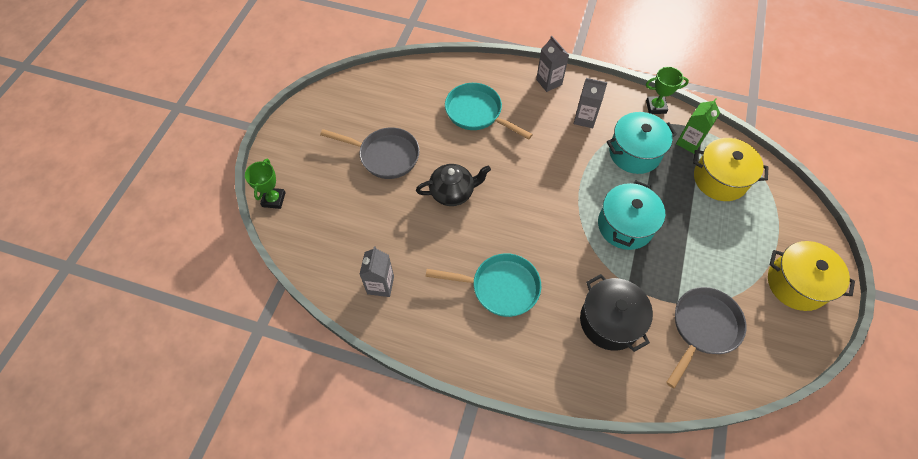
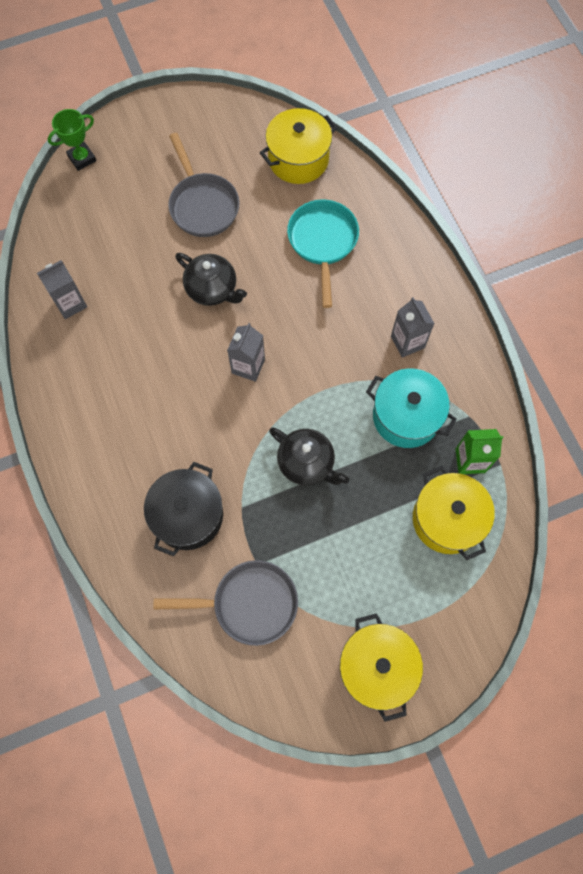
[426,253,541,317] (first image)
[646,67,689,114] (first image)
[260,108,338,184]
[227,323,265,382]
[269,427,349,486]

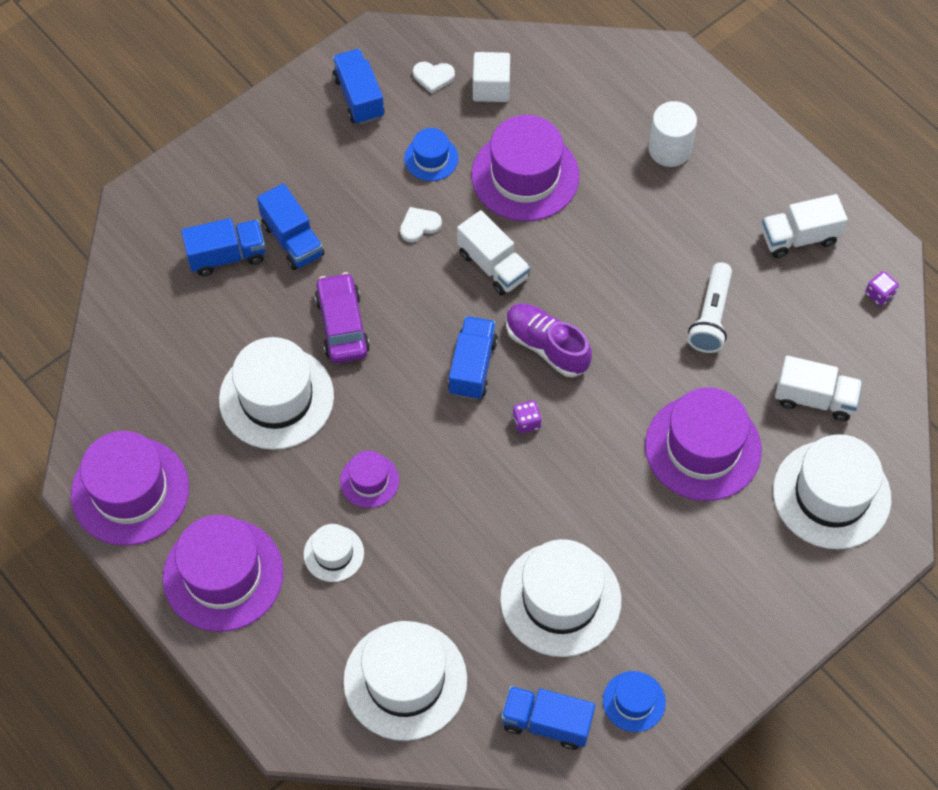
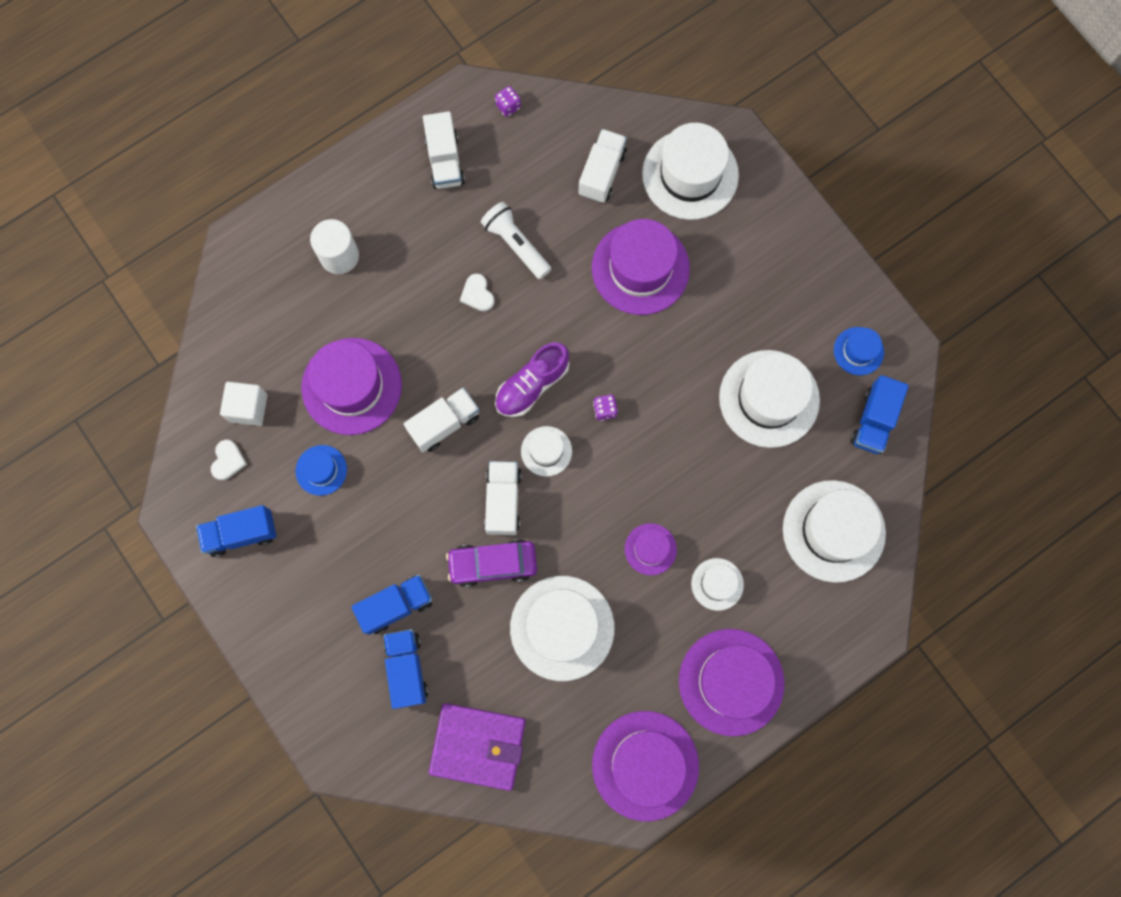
[429,703,526,791]
[484,461,522,535]
[460,273,495,312]
[521,426,572,476]
[481,202,551,279]

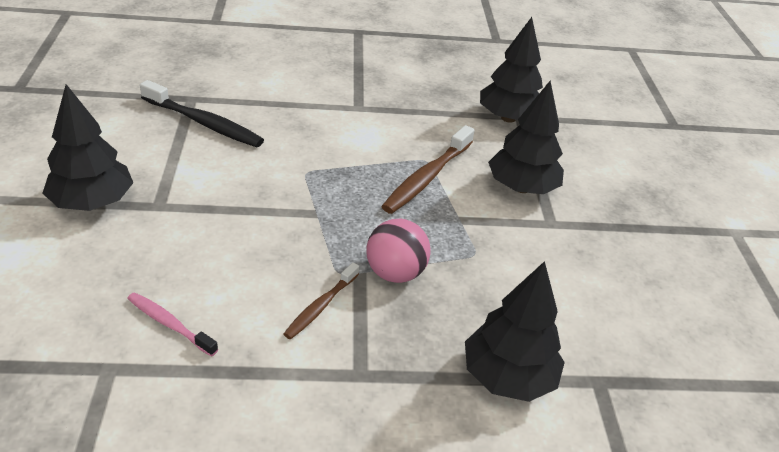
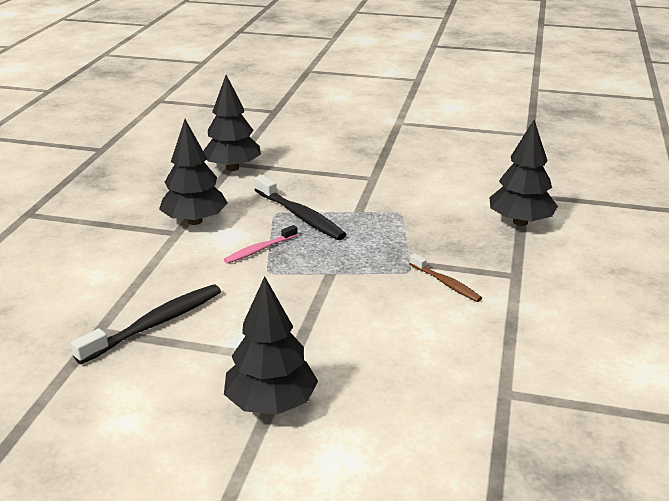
[366,219,431,283] (first image)
[224,225,298,264]
[159,119,228,225]
[254,175,347,240]

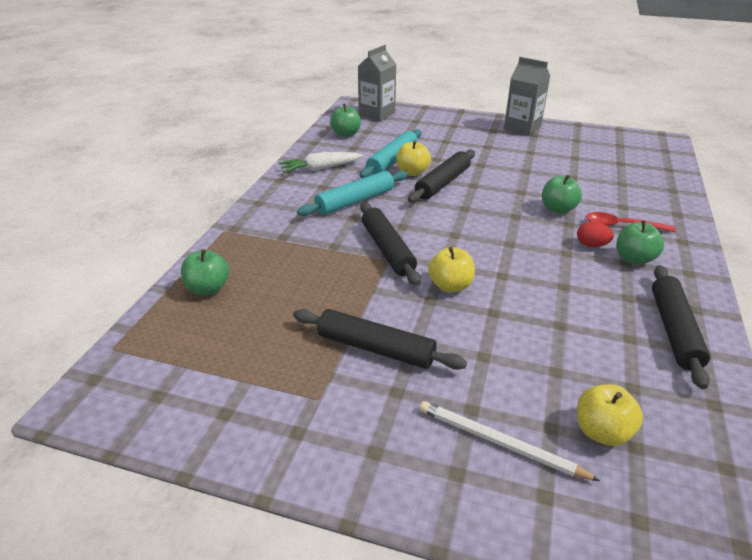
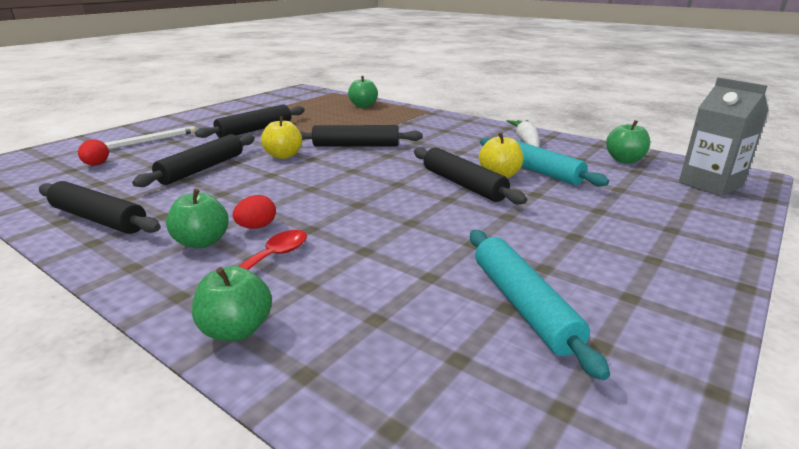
[504,57,550,136] (first image)
[132,134,255,187]
[470,230,610,380]
[192,266,272,341]
[78,139,109,166]

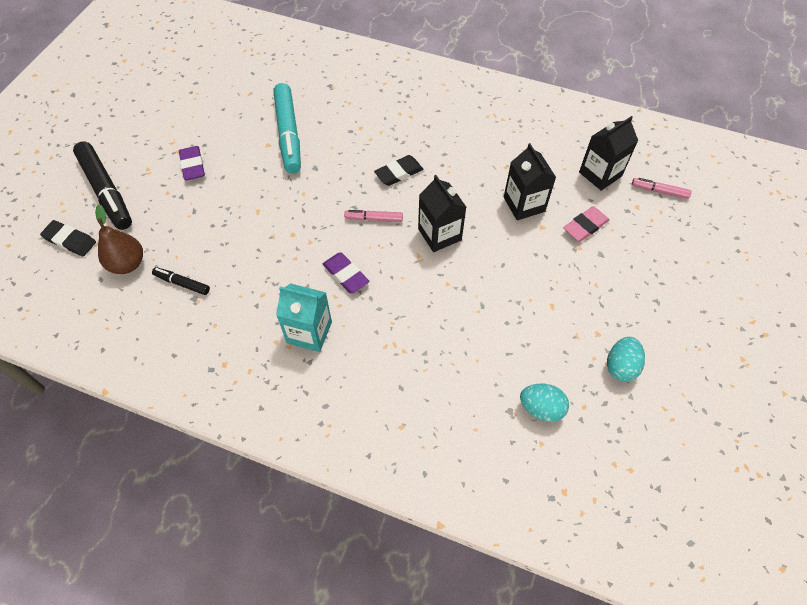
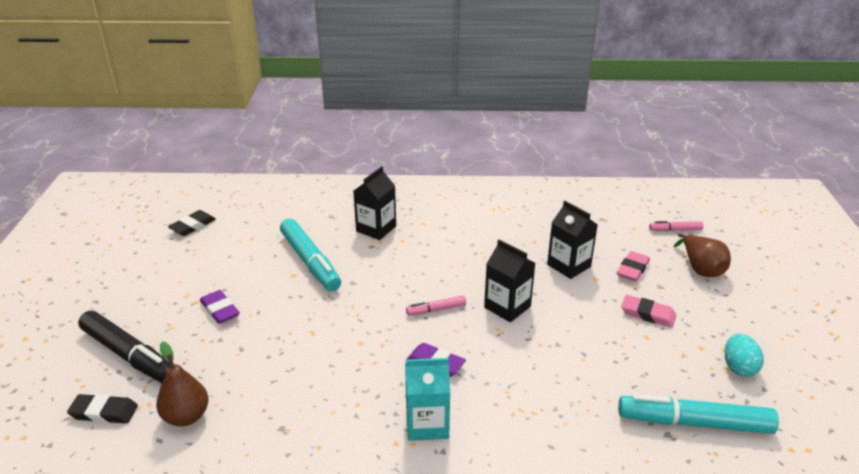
[152,267,210,295] (first image)
[621,295,676,327]
[674,234,731,277]
[168,210,216,236]
[353,166,396,240]
[618,394,779,434]

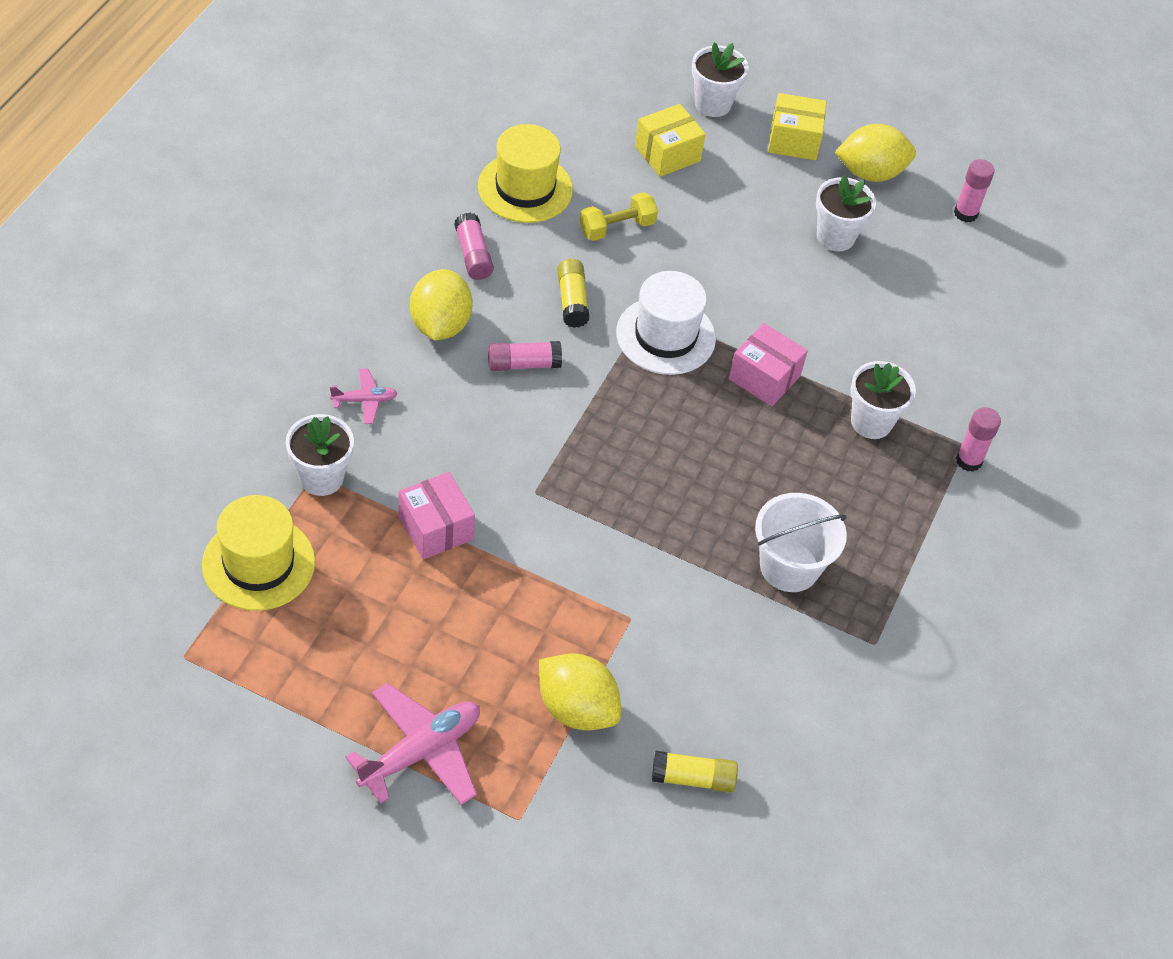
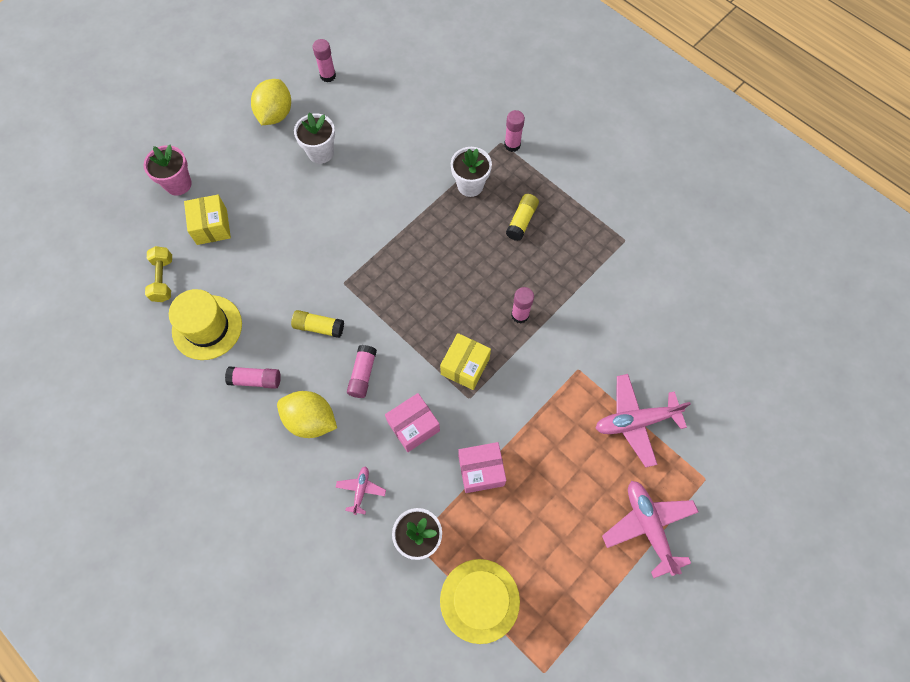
[616,271,716,375] (first image)
[755,493,847,592] (first image)
[511,287,534,323]
[145,246,172,302]
[506,194,539,241]
[385,393,440,452]
[440,333,491,390]
[596,374,691,468]
[144,145,192,196]

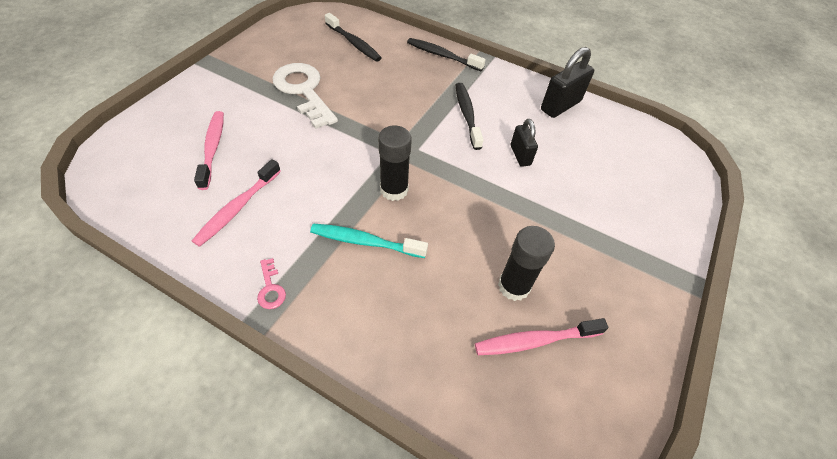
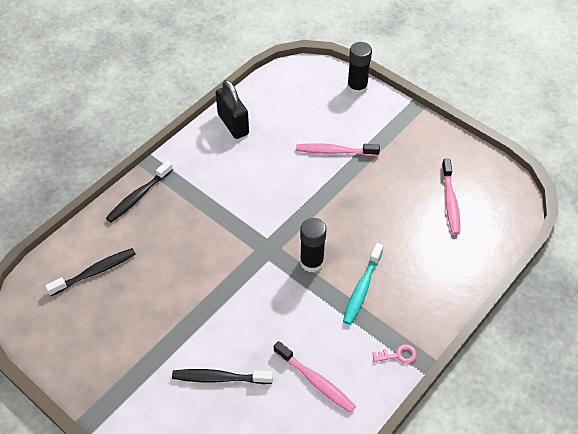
[272,63,338,129] (first image)
[511,119,538,167] (first image)
[296,143,380,156]
[172,369,273,384]
[347,42,372,95]

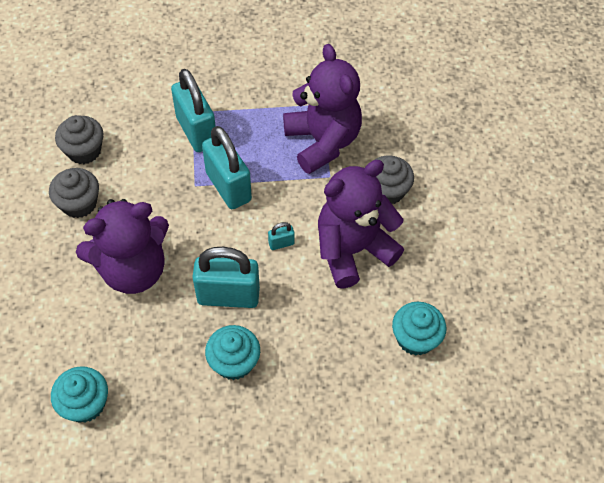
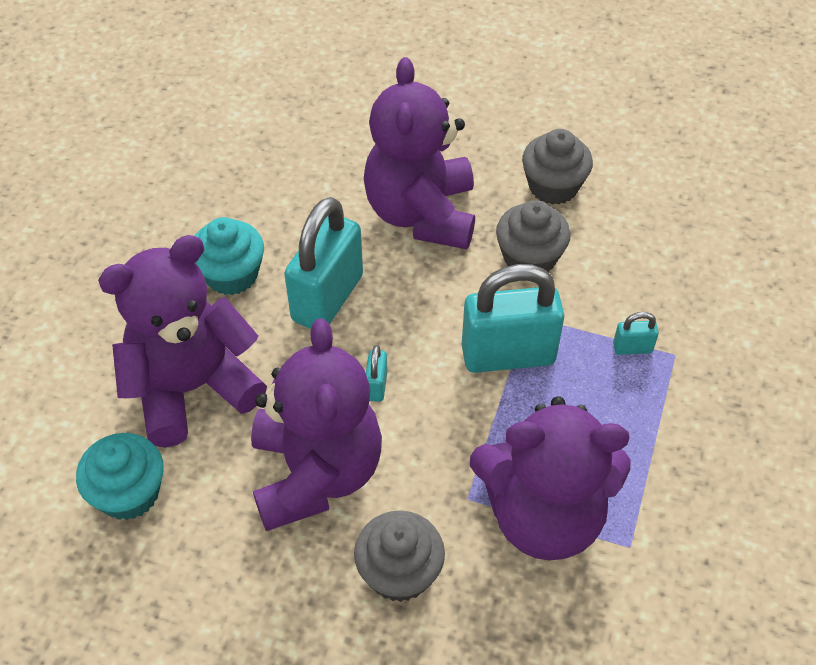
[51,366,108,423] (first image)
[98,235,267,448]
[496,200,571,272]
[613,312,659,355]

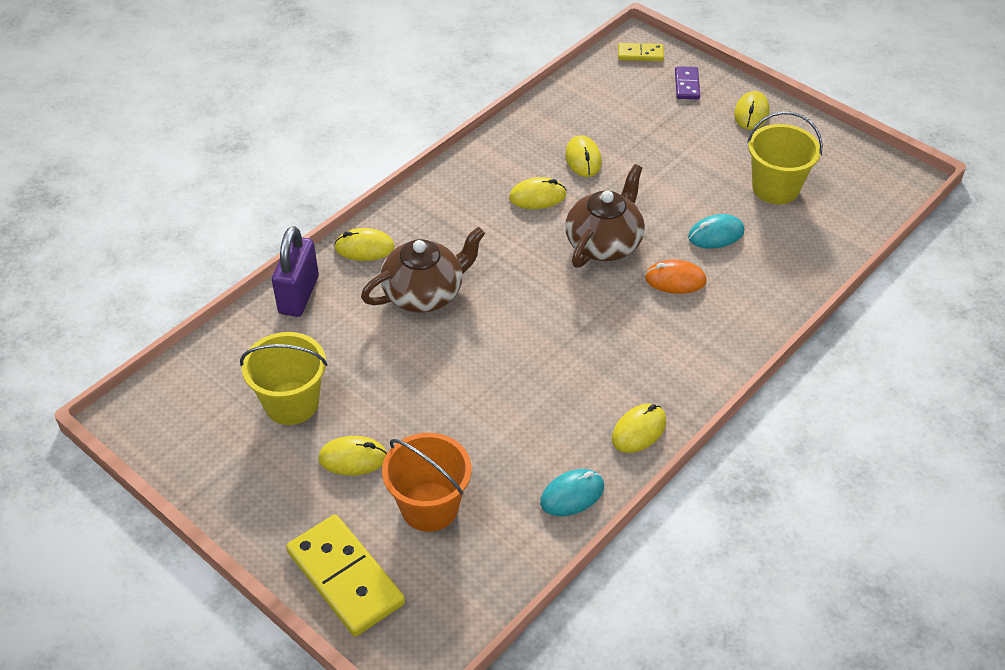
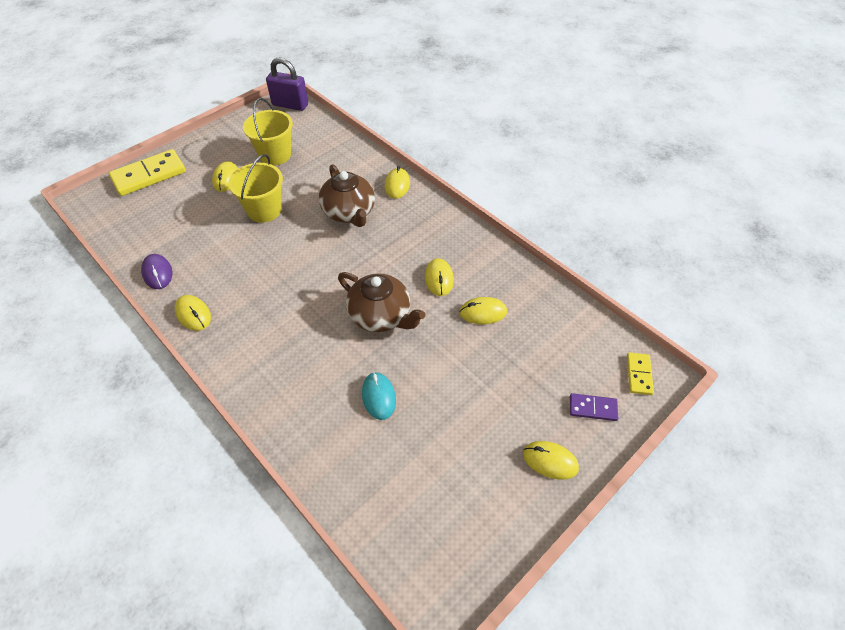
[382,433,472,532] (first image)
[645,260,707,294] (first image)
[266,58,308,111]
[228,154,283,223]
[141,254,172,289]

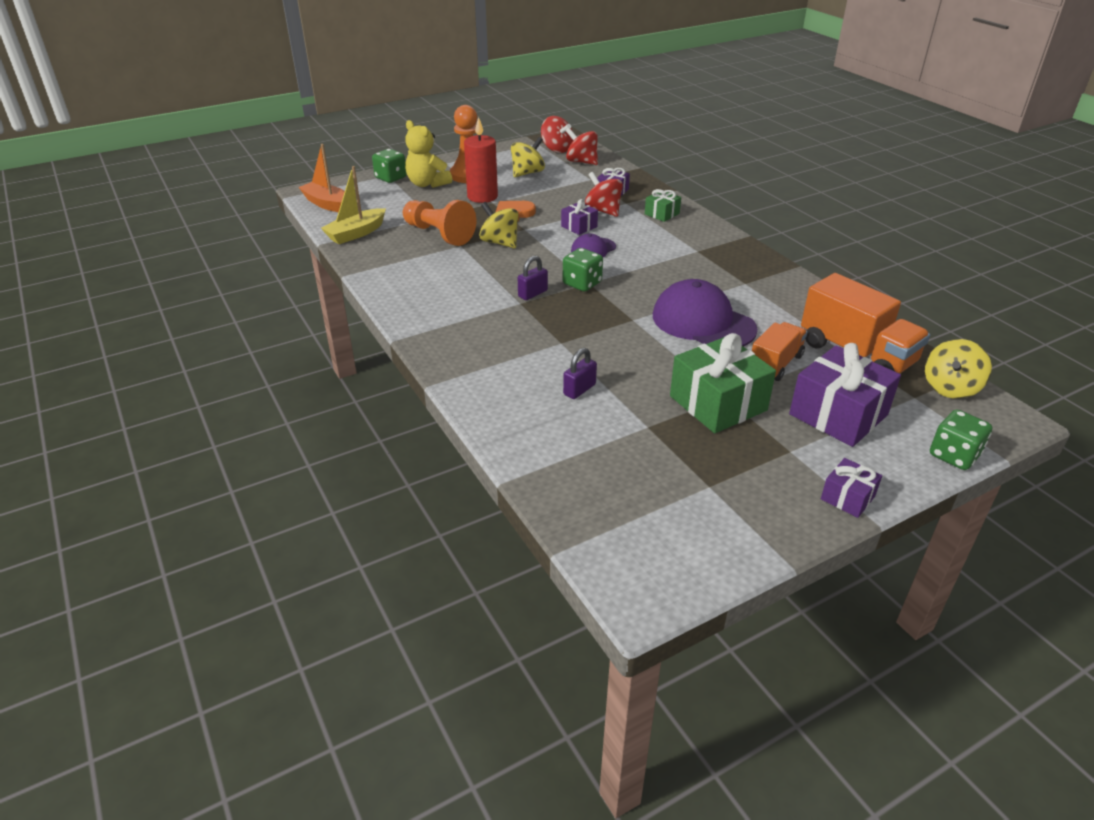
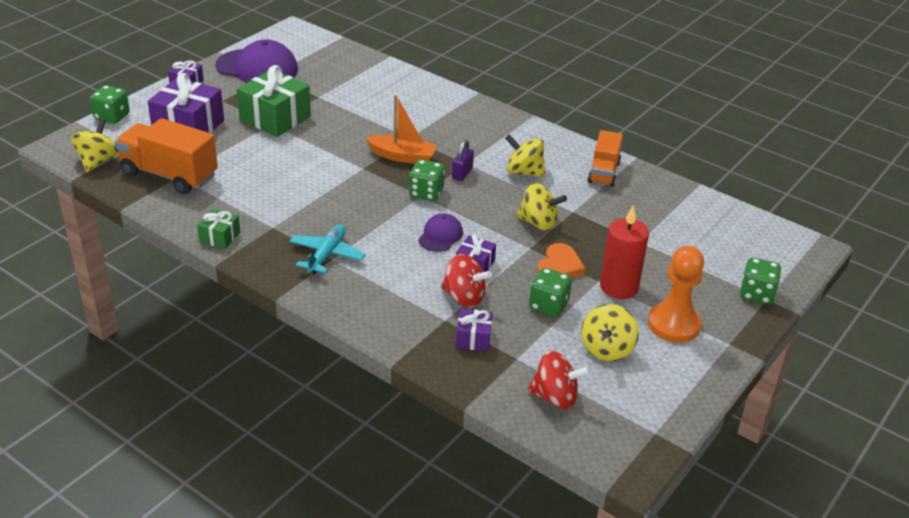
[321,166,386,244] (first image)
[403,200,476,246] (first image)
[405,120,452,188] (first image)
[541,116,573,153] (first image)
[563,348,597,399] (first image)
[289,224,366,274]
[505,134,545,178]
[529,268,572,317]
[366,95,438,164]
[197,209,240,249]
[215,40,298,83]
[588,130,623,187]

